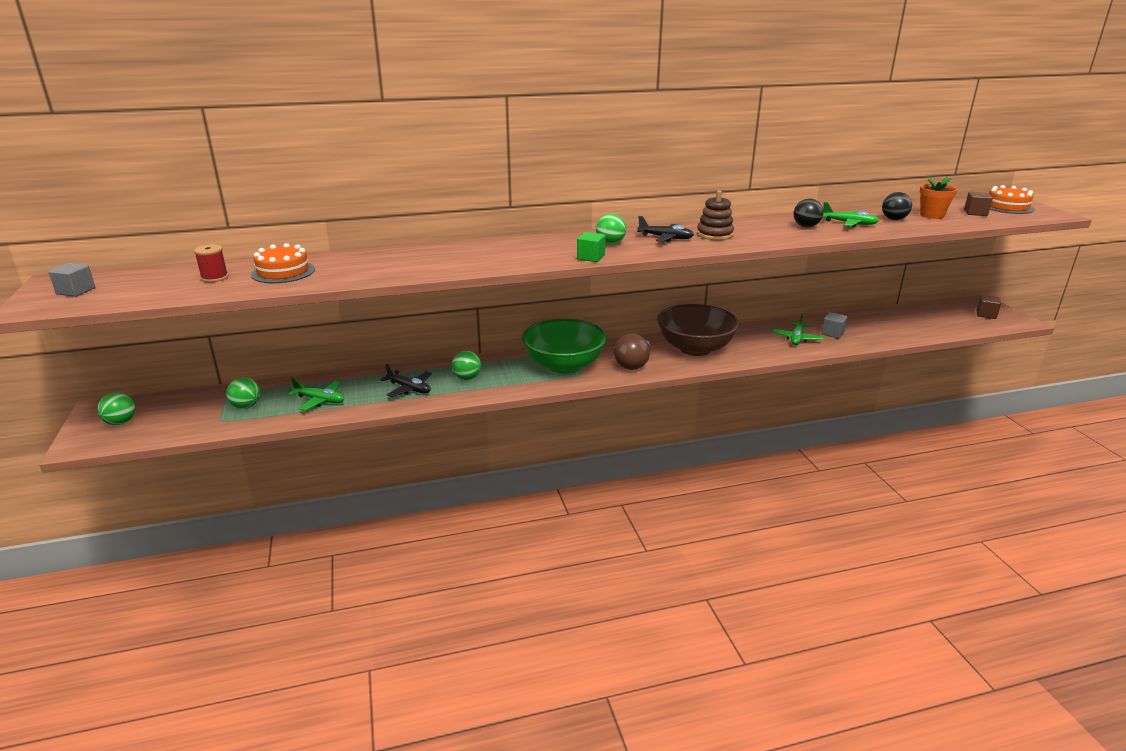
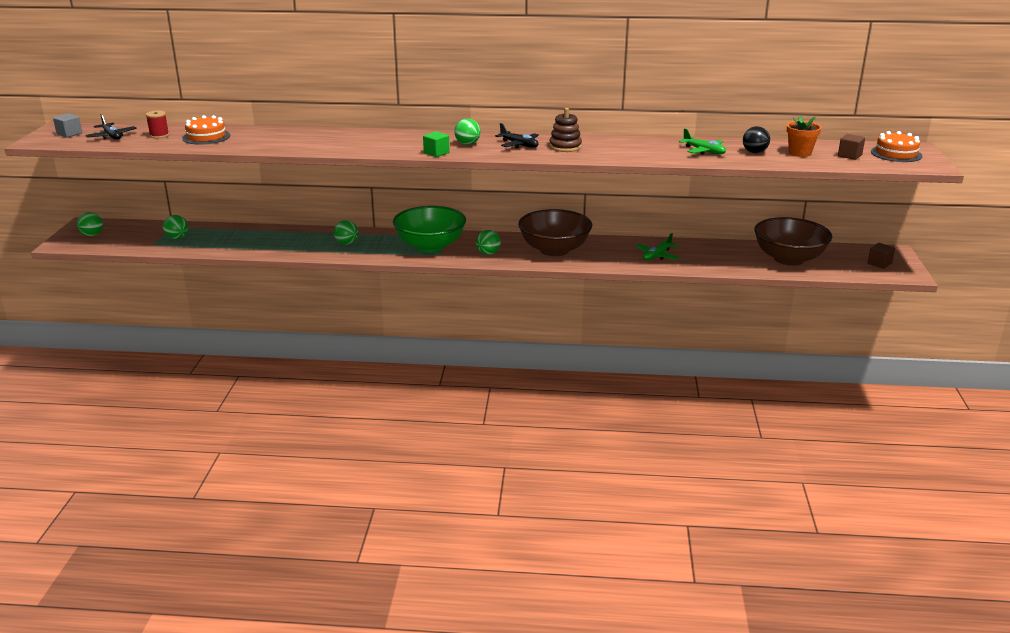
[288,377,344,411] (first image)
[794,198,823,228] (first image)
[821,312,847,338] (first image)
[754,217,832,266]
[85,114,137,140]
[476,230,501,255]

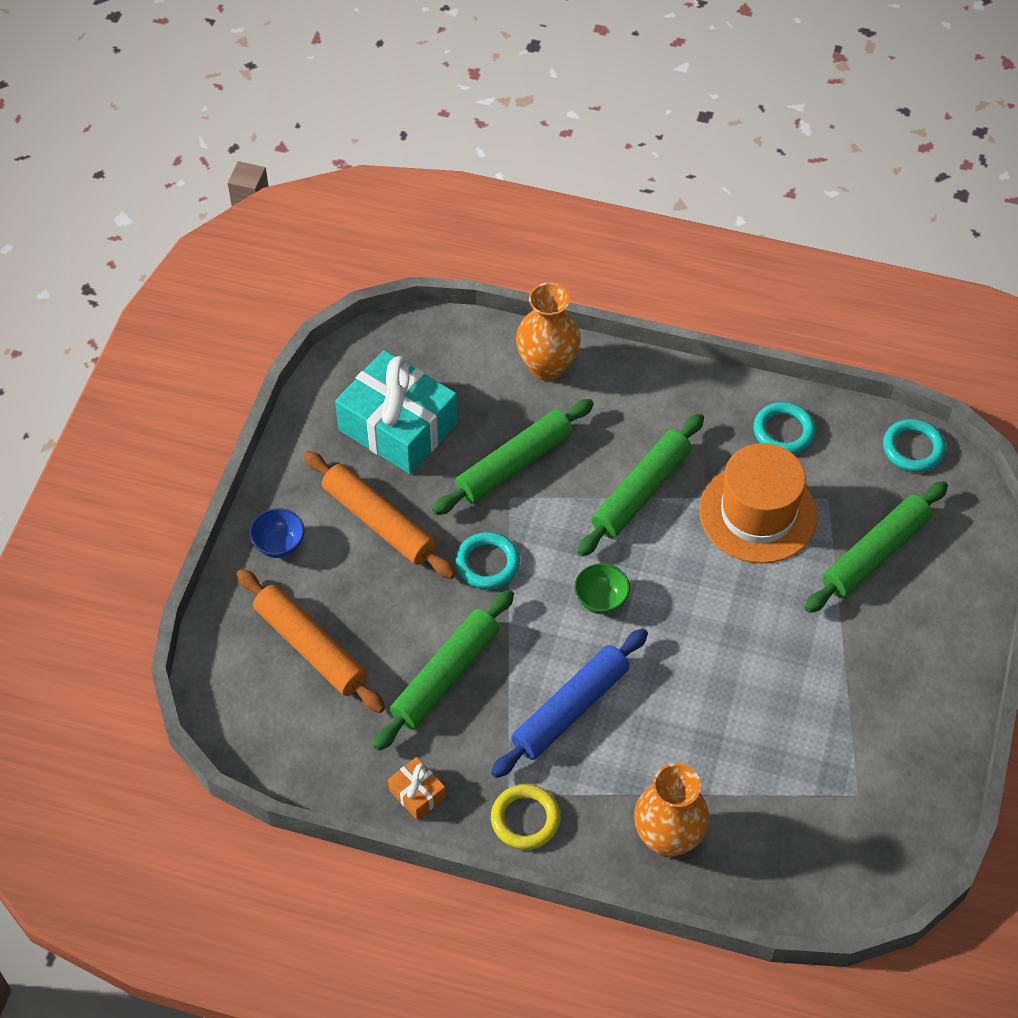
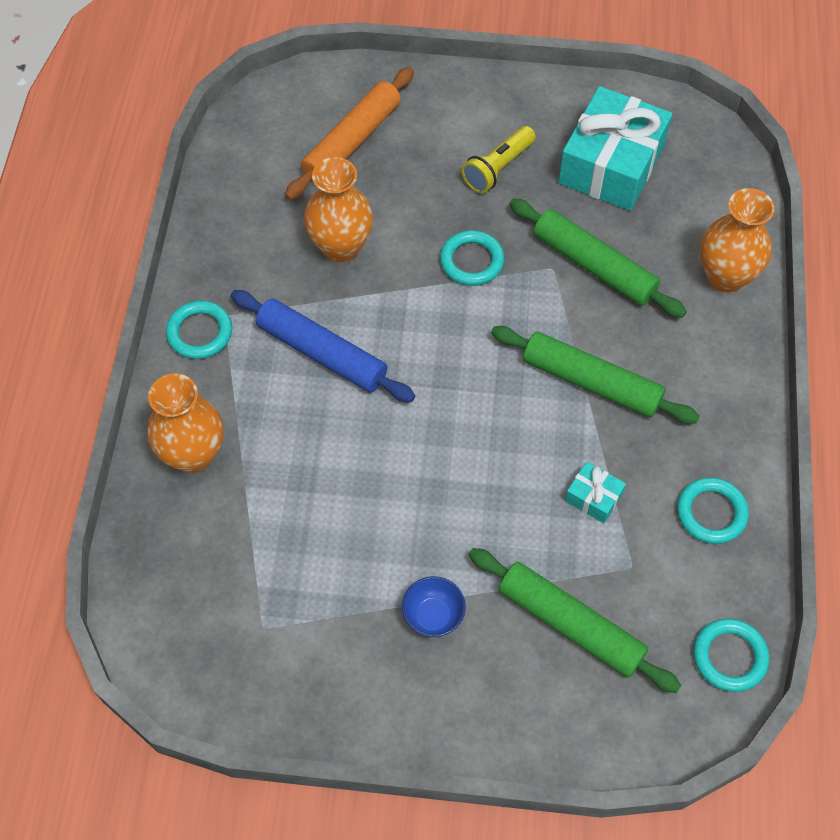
[388,757,446,820] (first image)
[574,563,630,614] (first image)
[402,576,466,637]
[462,126,536,193]
[304,157,373,262]
[565,461,626,523]
[166,300,232,359]

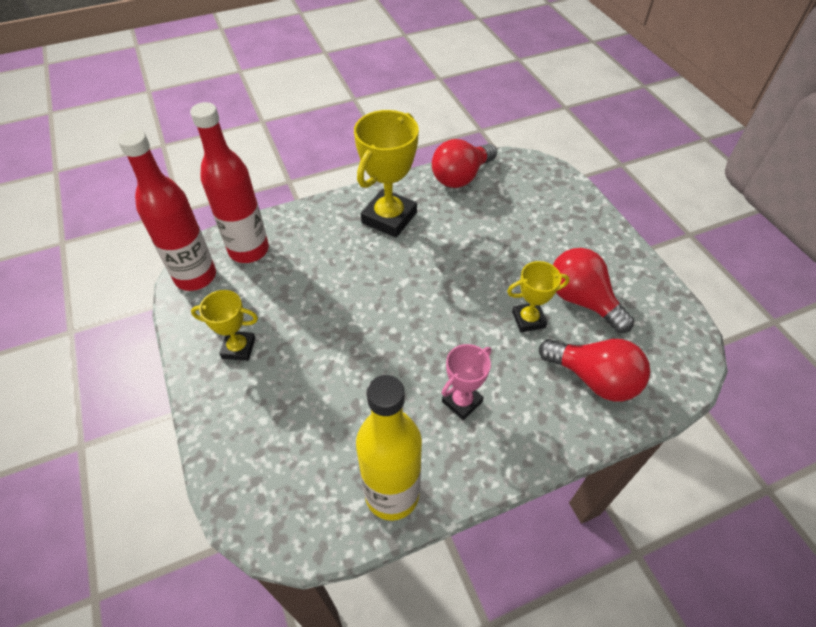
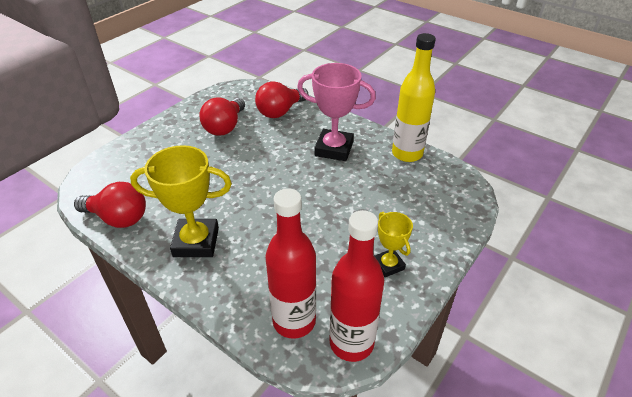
[507,261,570,332] (first image)
[255,81,308,118]
[297,63,376,161]

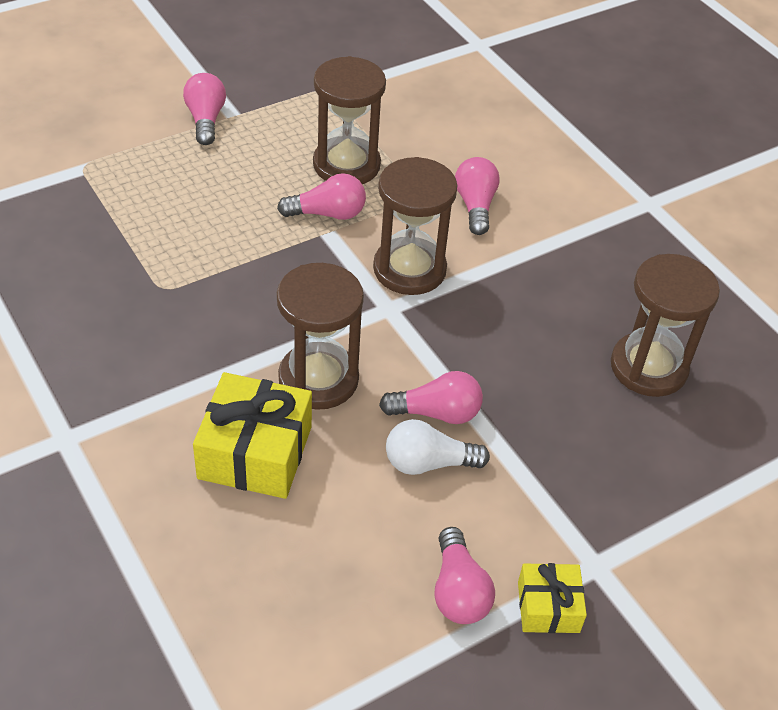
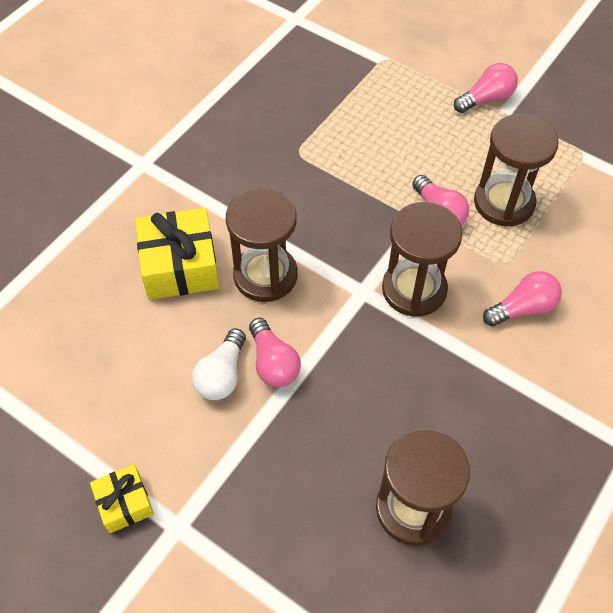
[434,527,495,624] (first image)
[192,328,246,400]

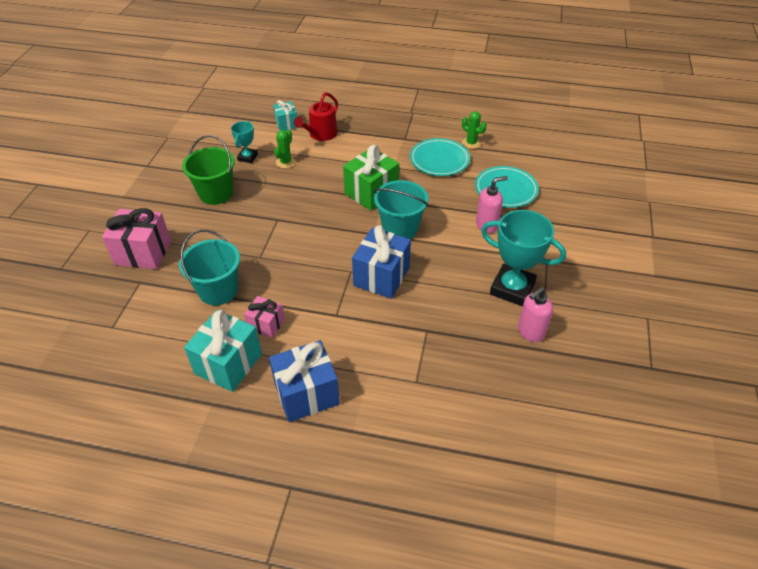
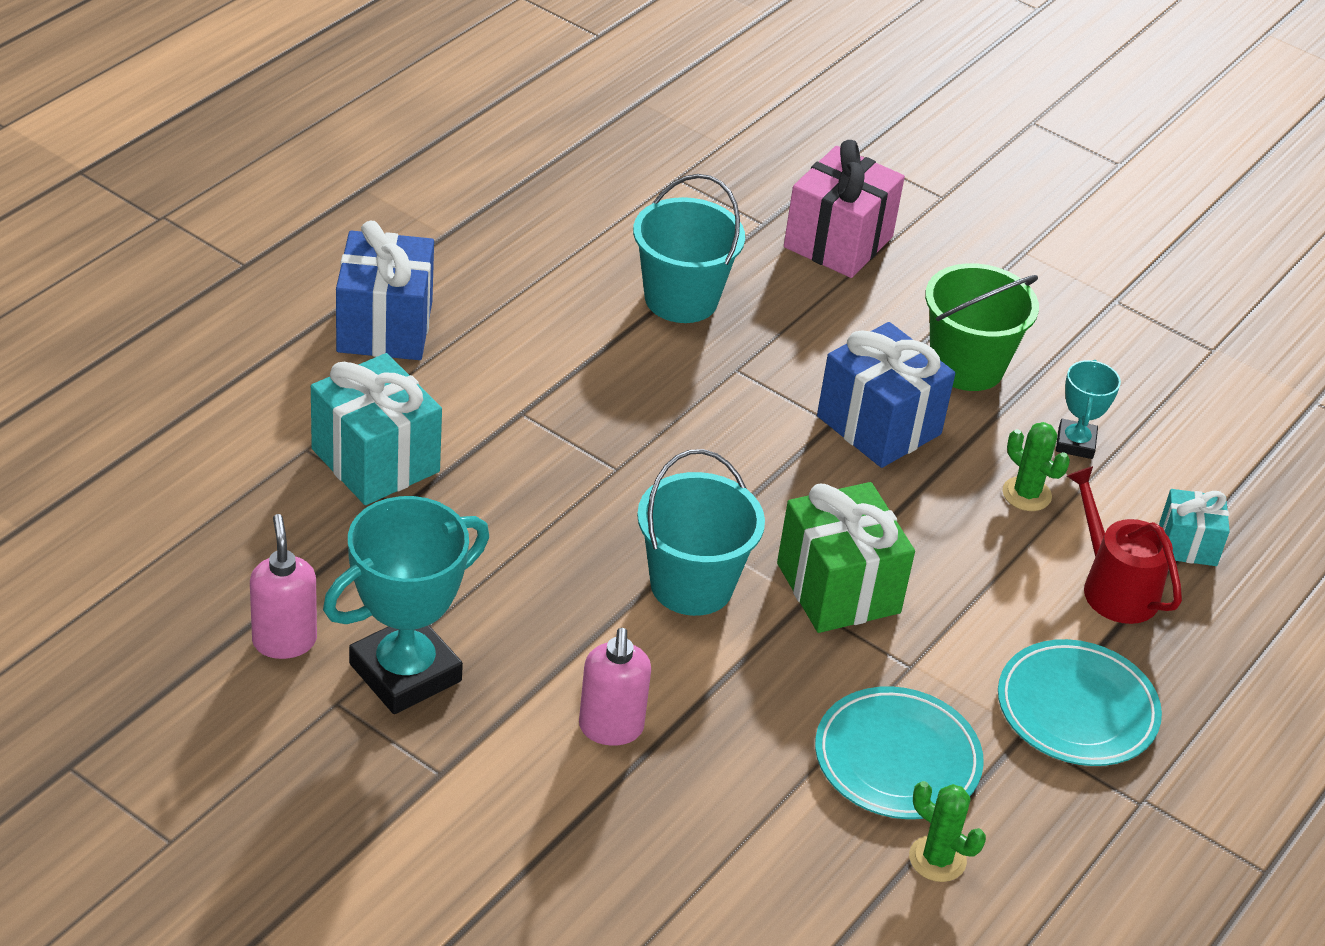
[244,296,285,338] (first image)
[311,353,442,505]
[817,322,955,468]
[998,639,1162,766]
[1056,360,1121,459]
[909,781,986,882]

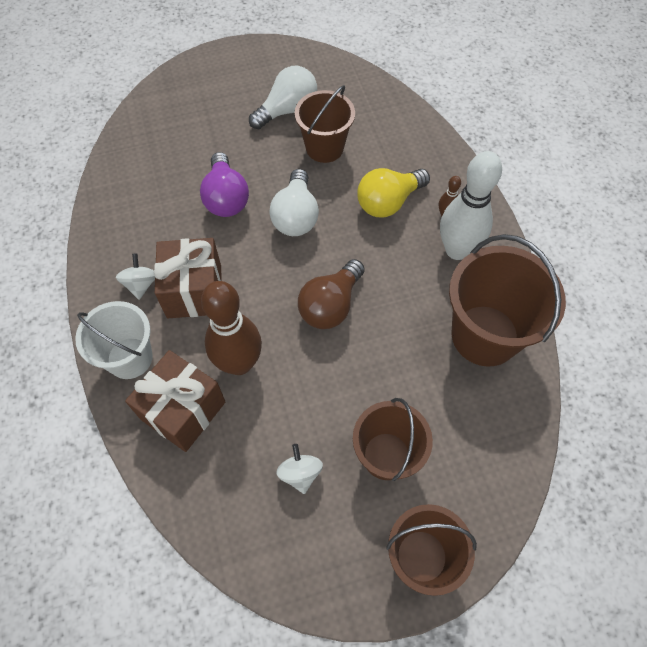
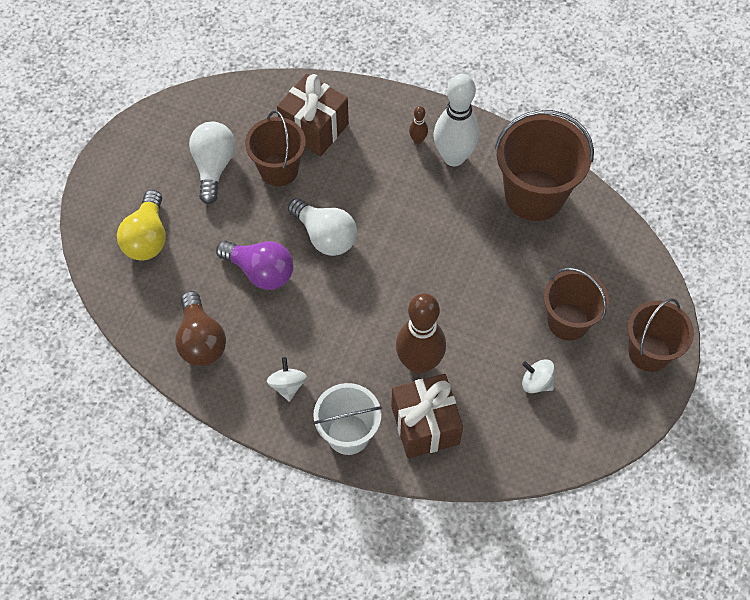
[277,74,349,156]
[175,291,226,366]
[117,190,166,261]
[267,357,307,402]

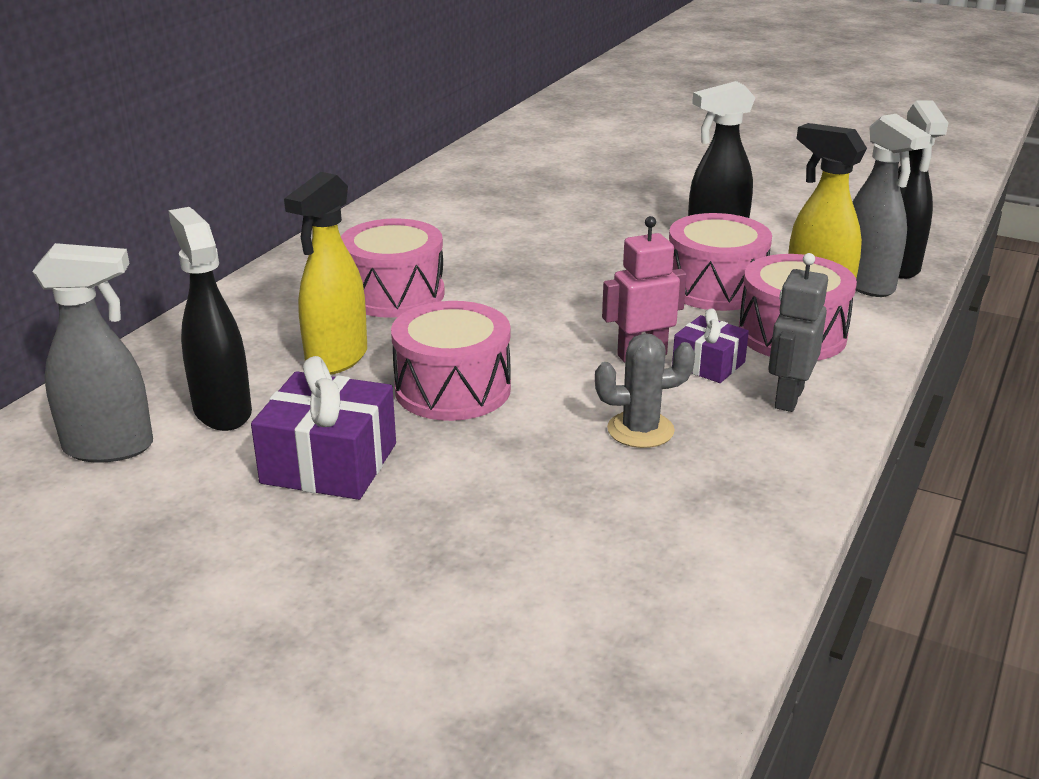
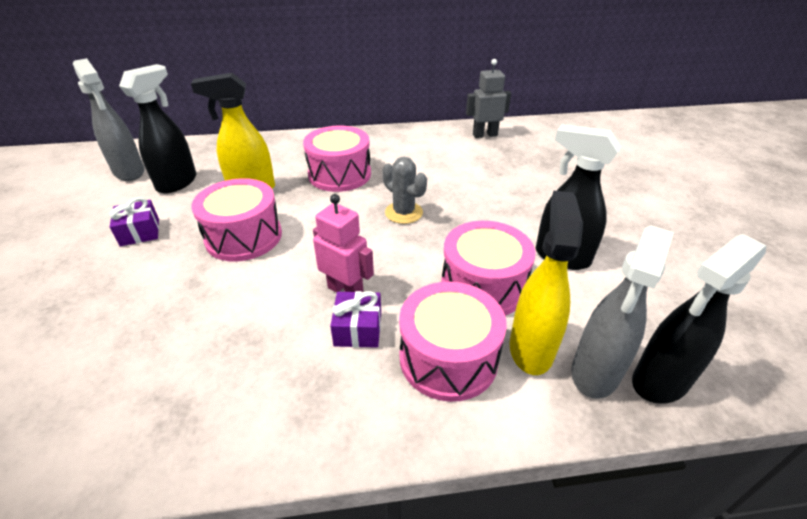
[382,157,427,224]
[466,59,511,138]
[109,197,159,246]

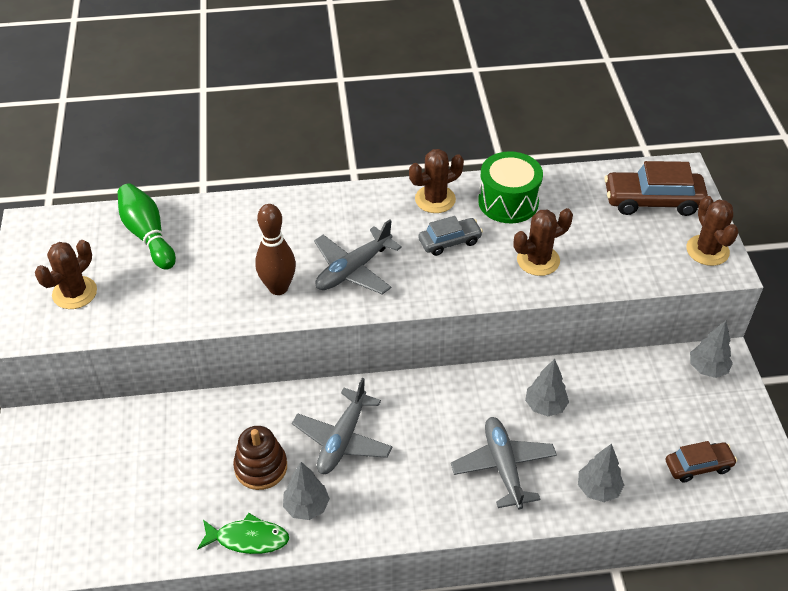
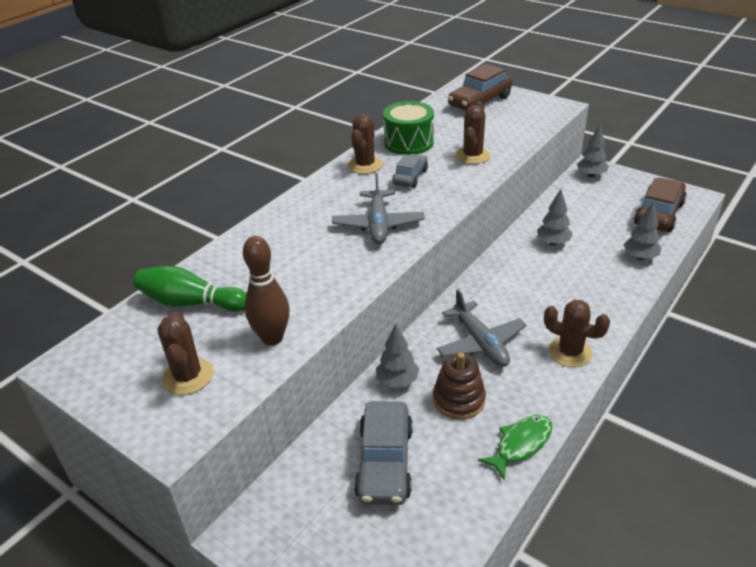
[451,417,557,510] (first image)
[354,401,413,505]
[243,236,290,346]
[376,324,419,387]
[544,300,610,367]
[634,178,687,232]

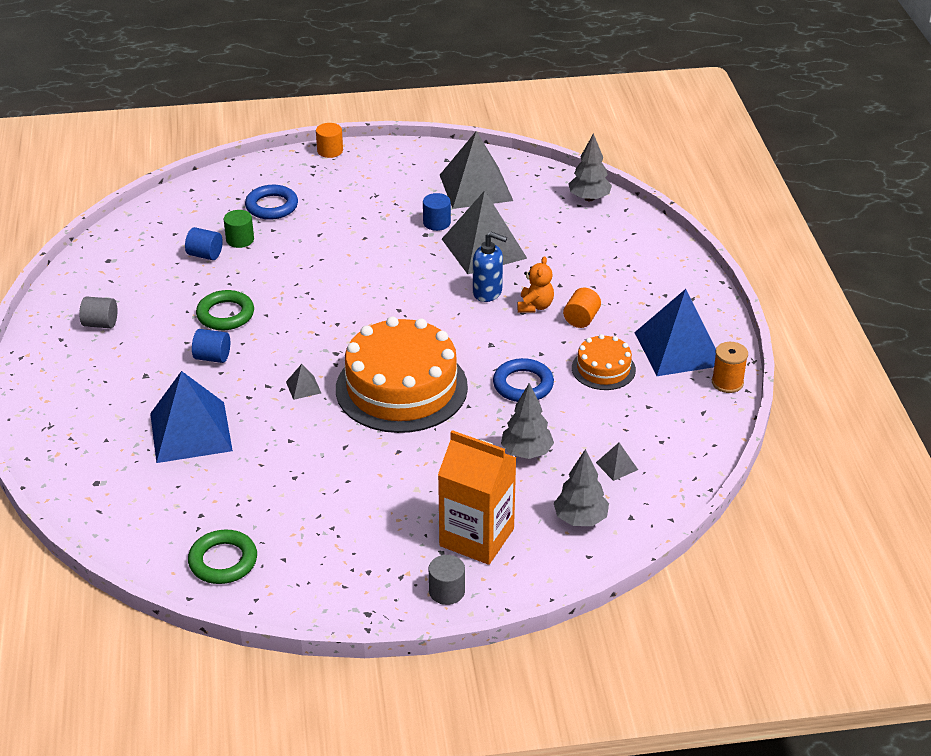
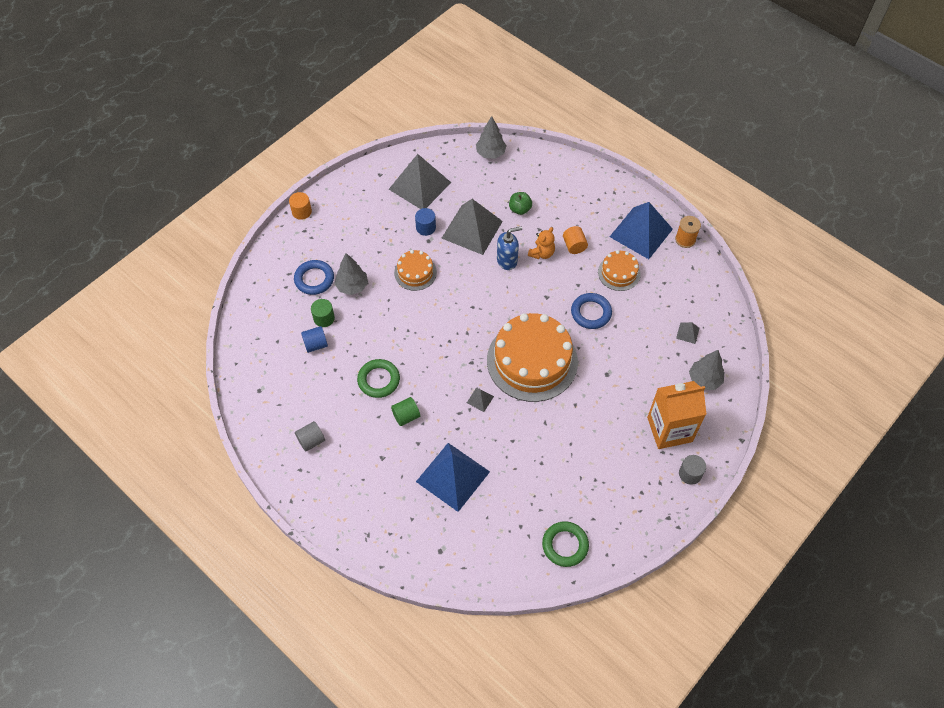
[394,250,437,291]
[509,192,532,215]
[334,253,368,295]
[391,397,420,426]
[528,227,555,259]

